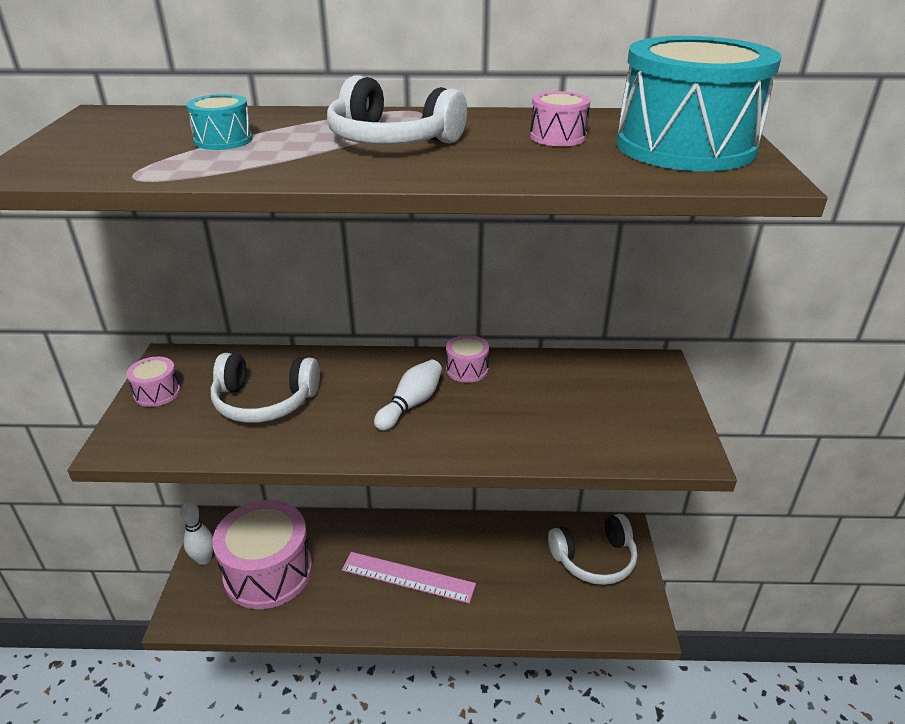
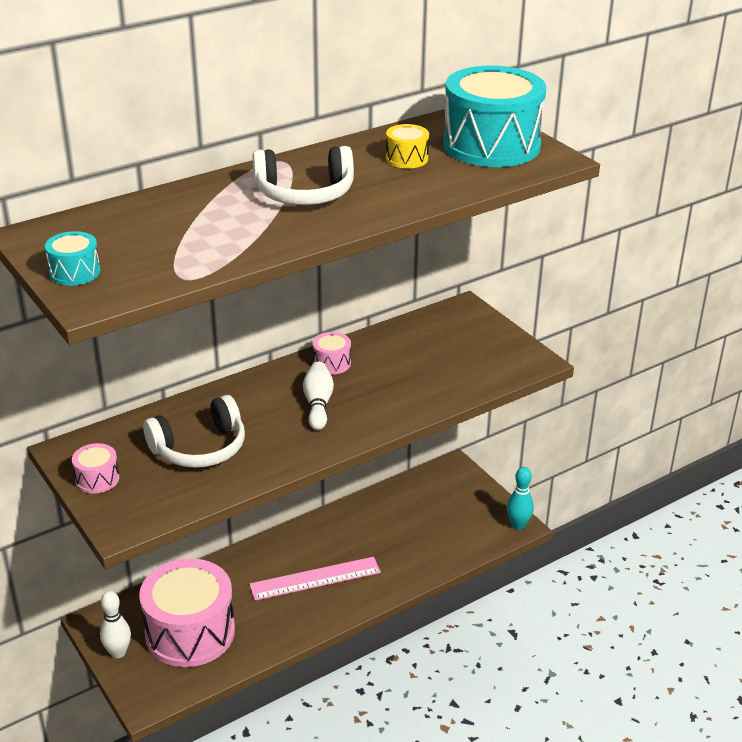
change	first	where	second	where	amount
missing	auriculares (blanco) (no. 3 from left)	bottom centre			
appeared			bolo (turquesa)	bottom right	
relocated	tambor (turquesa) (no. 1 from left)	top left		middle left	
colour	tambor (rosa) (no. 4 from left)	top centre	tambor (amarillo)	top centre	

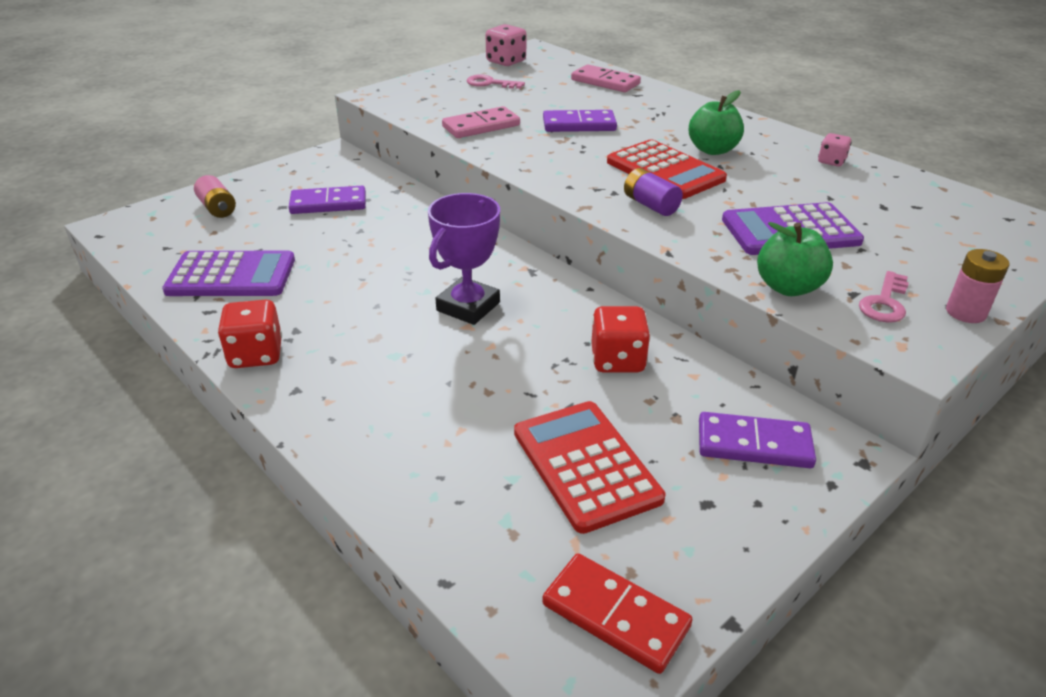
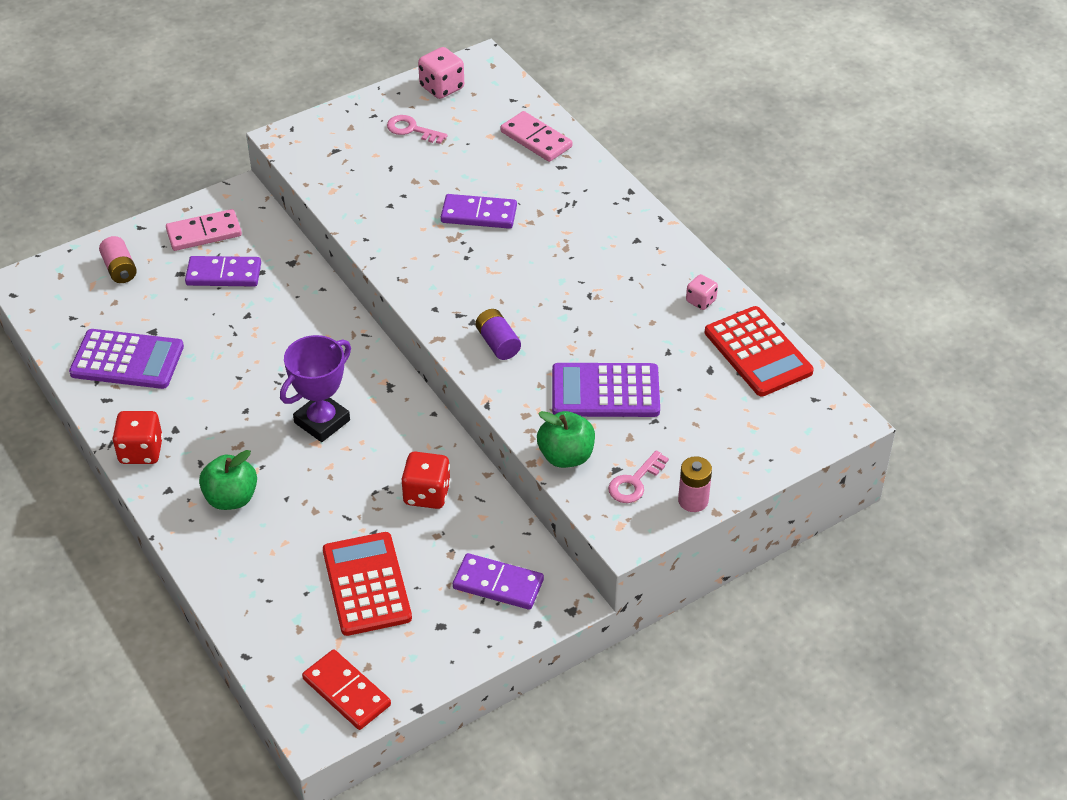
change	first	where	second	where	amount
relocated	ficha de dominó (rosa) (no. 1 from left)	top centre		top left	
relocated	calculadora (rojo) (no. 2 from left)	top centre		middle right	
relocated	manzana (verde) (no. 1 from left)	top right		middle left	

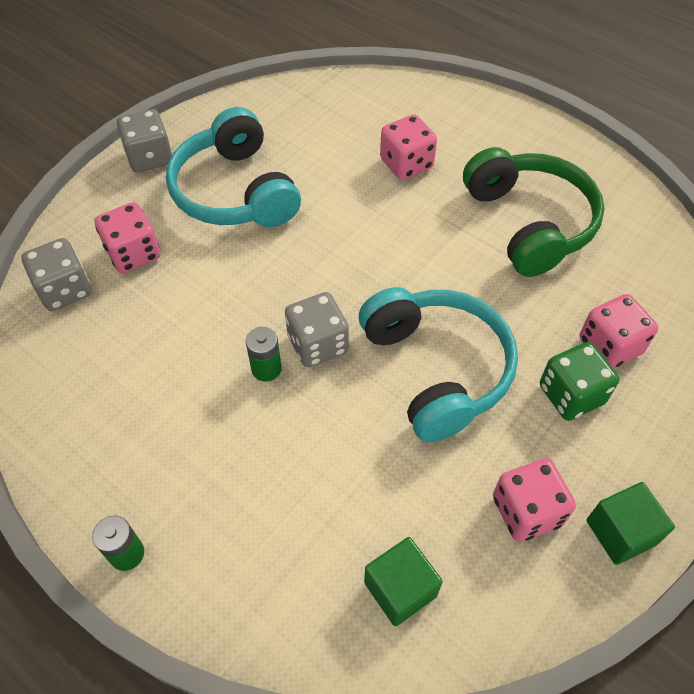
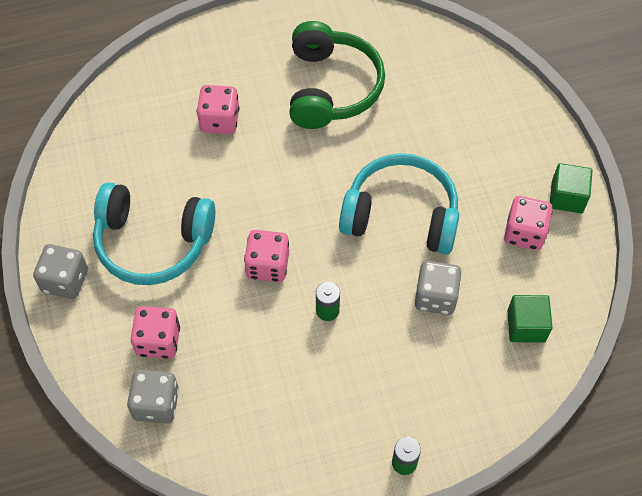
change	first	where	second	where	amount
missing	dado (verde)	middle right			
relocated	dado (gris) (no. 3 from left)	centre		middle right	
relocated	dado (rosa) (no. 4 from left in the first image)	middle right	dado (rosa) (no. 3 from left)	centre	
spun	auriculares (verde)	top right		top centre	75 degrees clockwise

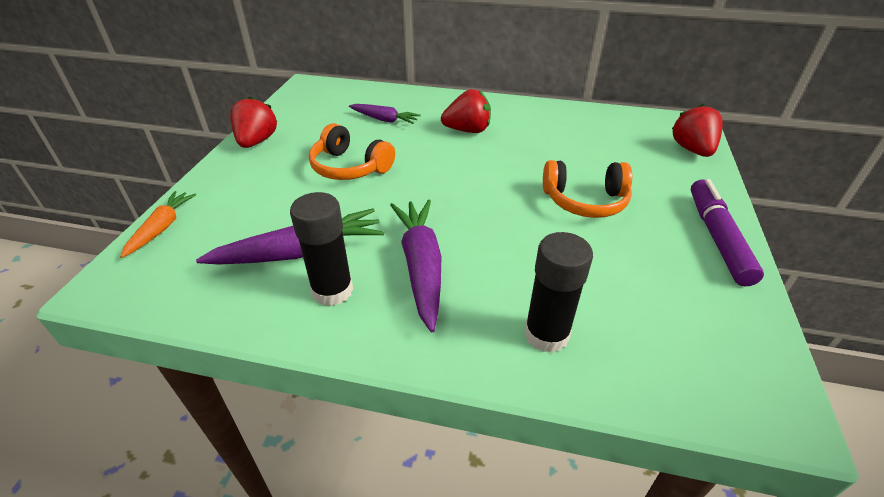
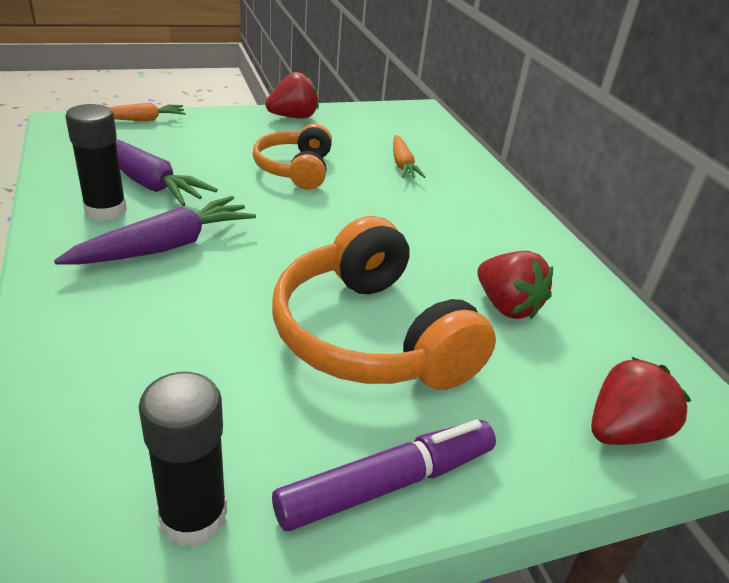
change	first	where	second	where	amount
relocated	fresa (rojo) (no. 2 from left)	top centre		middle right	
relocated	barra de pegamento (negro) (no. 2 from left)	centre		bottom left	
colour	zanahoria (morado) (no. 2 from left)	top centre	zanahoria (naranja) (no. 2 from left)	top centre	
size	auriculares (naranja) (no. 2 from left)	centre		centre	x1.66

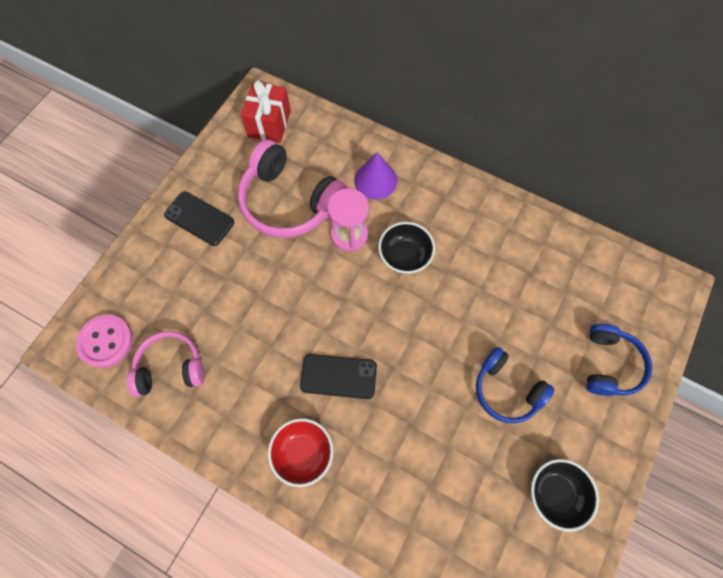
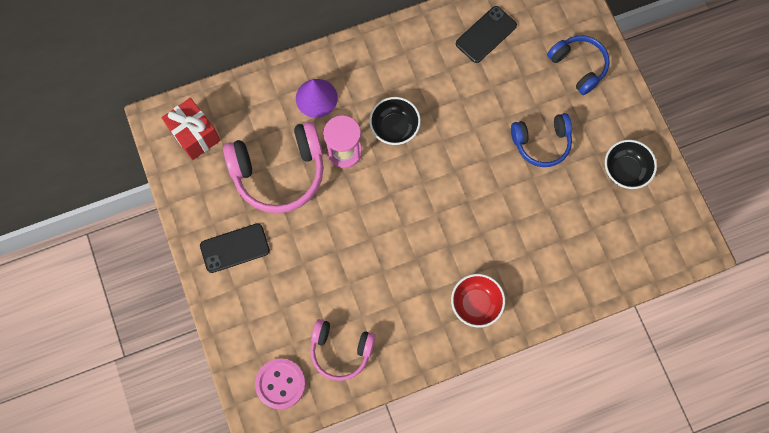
change	first	where	second	where	amount
relocated	móvil (negro) (no. 2 from left)	centre		top centre	
spun	auriculares (rosa) (no. 1 from left in the first image)	middle left	auriculares (rosa) (no. 2 from left)	bottom centre	105 degrees counterclockwise

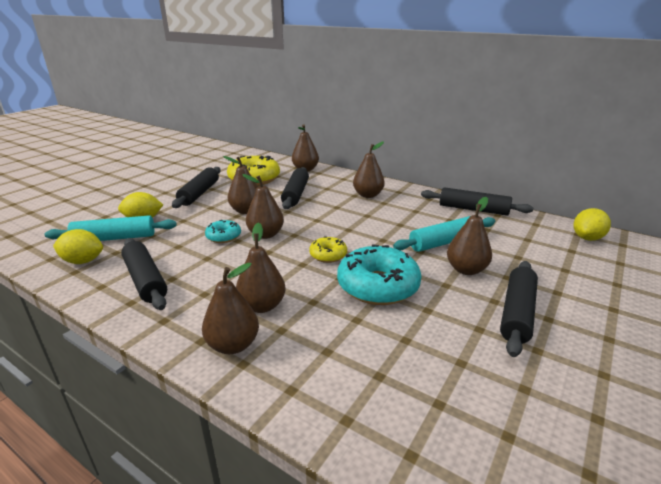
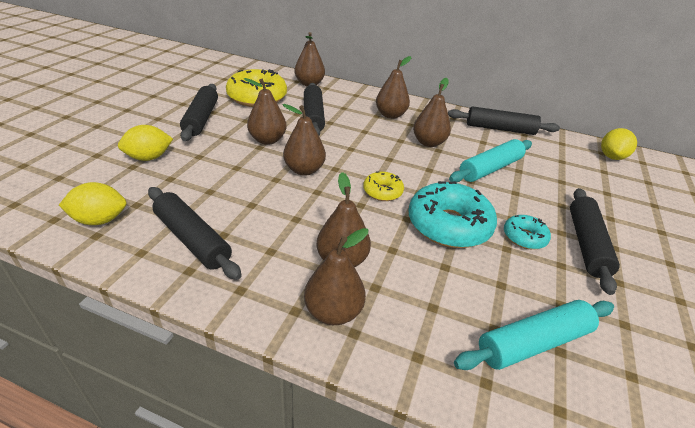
change	first	where	second	where	amount
relocated	rodillo (turquesa) (no. 1 from left in the first image)	middle left	rodillo (turquesa) (no. 2 from left)	bottom right	
relocated	rosquilla (turquesa) (no. 1 from left in the first image)	centre	rosquilla (turquesa) (no. 2 from left)	middle right	
relocated	pera (marrón) (no. 7 from left)	middle right		top centre	

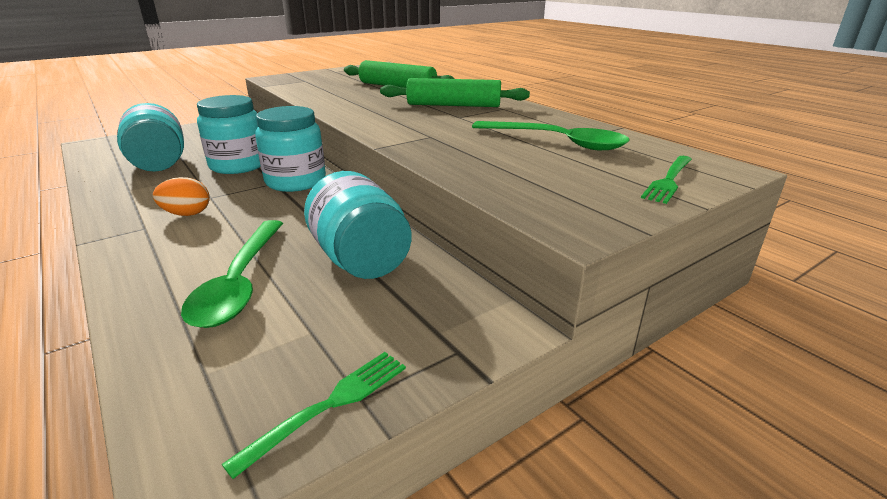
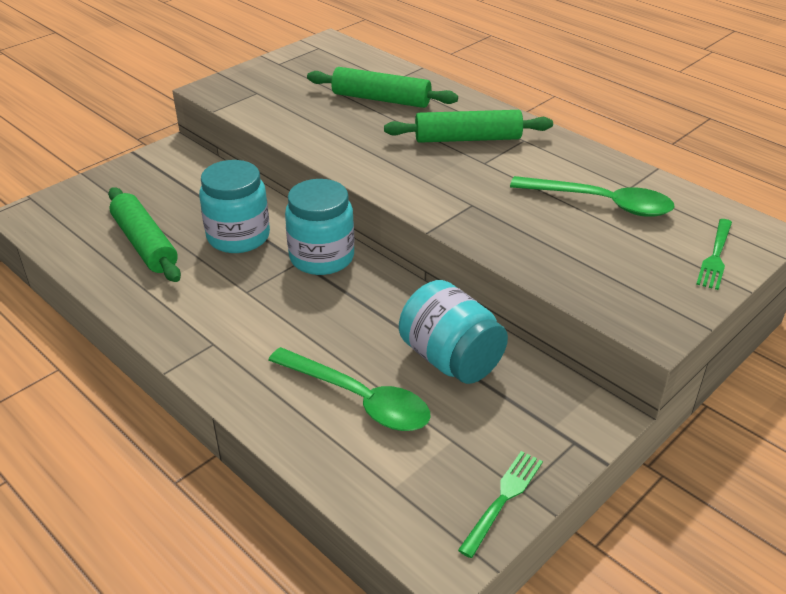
change	first	where	second	where	amount
missing	huevo (naranja)	middle left			
exchanged	tarro (turquesa) (no. 1 from left)	top left	rodillo (verde) (no. 1 from left)	middle left	
spun	cuchara (verde) (no. 1 from left)	middle left		centre	45 degrees counterclockwise

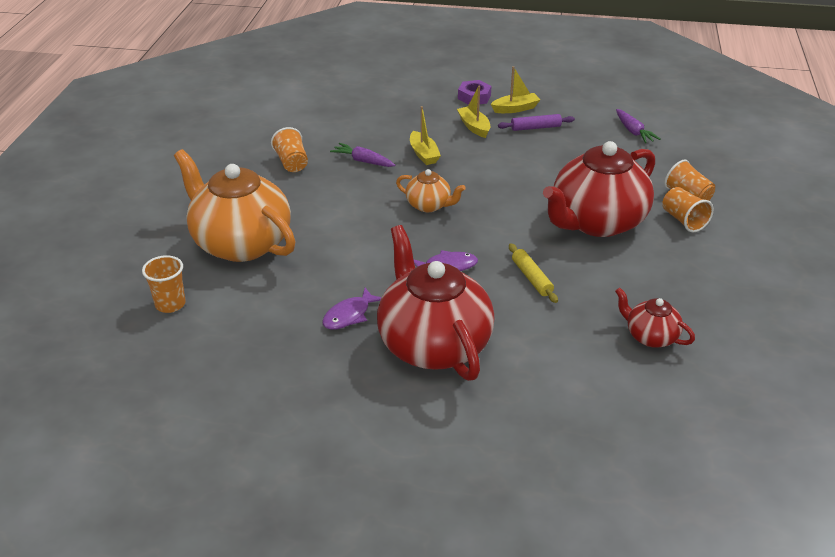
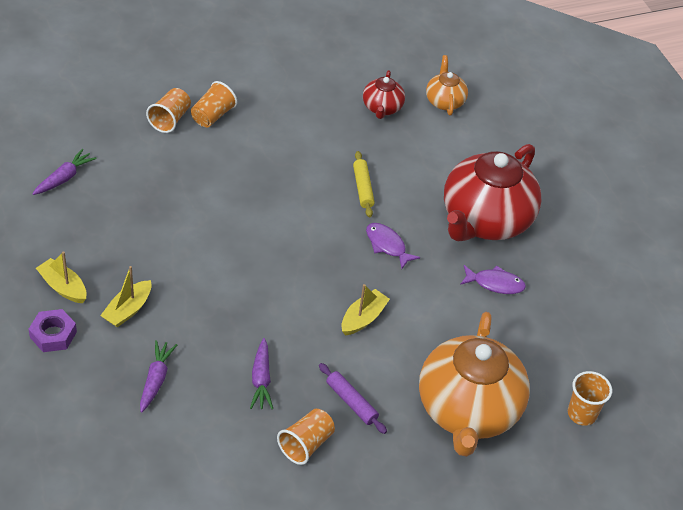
change	first	where	second	where	amount
missing	tetera (rojo) (no. 2 from left)	middle right			
appeared			zanahoria (morado) (no. 2 from left)	bottom left	
relocated	tetera (naranja) (no. 2 from left in the first image)	centre	tetera (naranja) (no. 1 from left)	top centre	
relocated	barco (amarillo) (no. 1 from left in the first image)	top centre	barco (amarillo) (no. 3 from left)	centre	
relocated	rodillo (morado)	top centre		bottom centre	
spun	rodillo (amarillo)	centre		centre	45 degrees counterclockwise

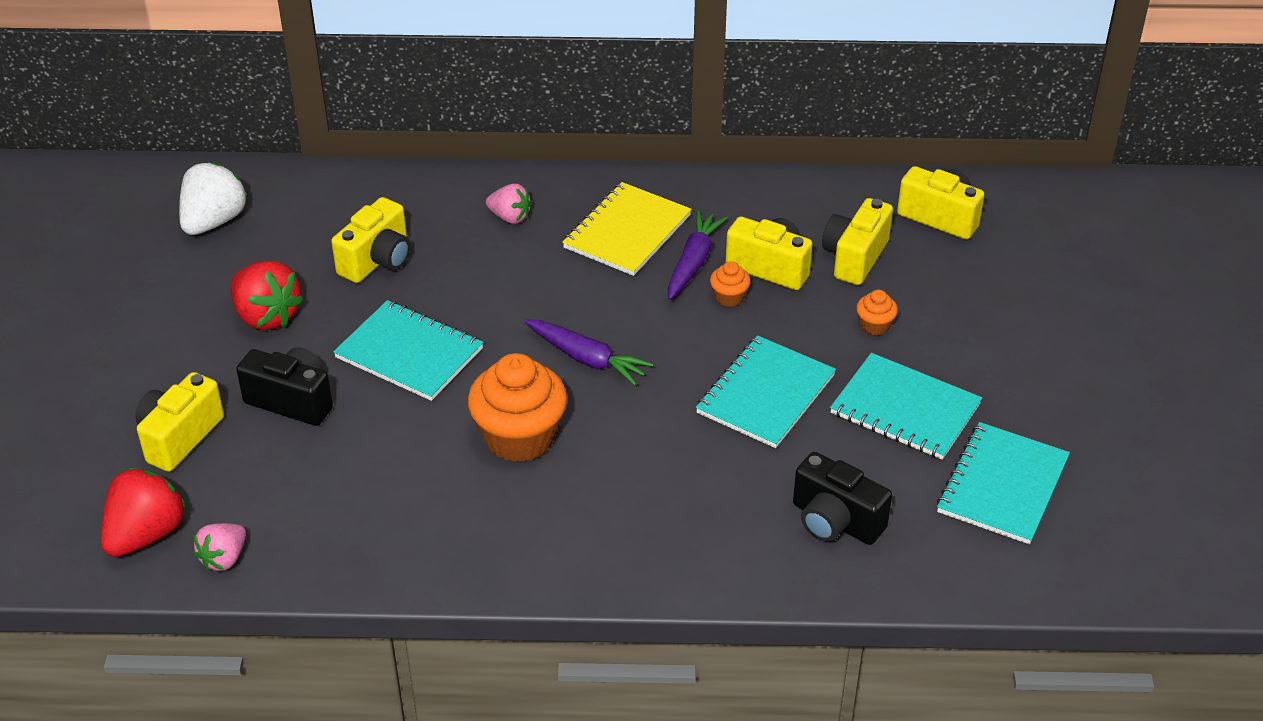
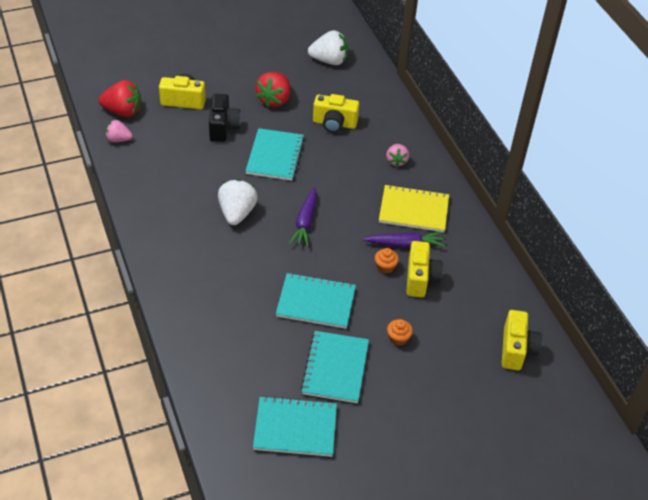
change	first	where	second	where	amount
missing	cámara (negro) (no. 2 from left)	bottom right			
missing	cámara (amarillo) (no. 4 from left)	middle right			
exchanged	magdalena (naranja) (no. 1 from left)	centre	fresa (blanco) (no. 1 from left)	centre	

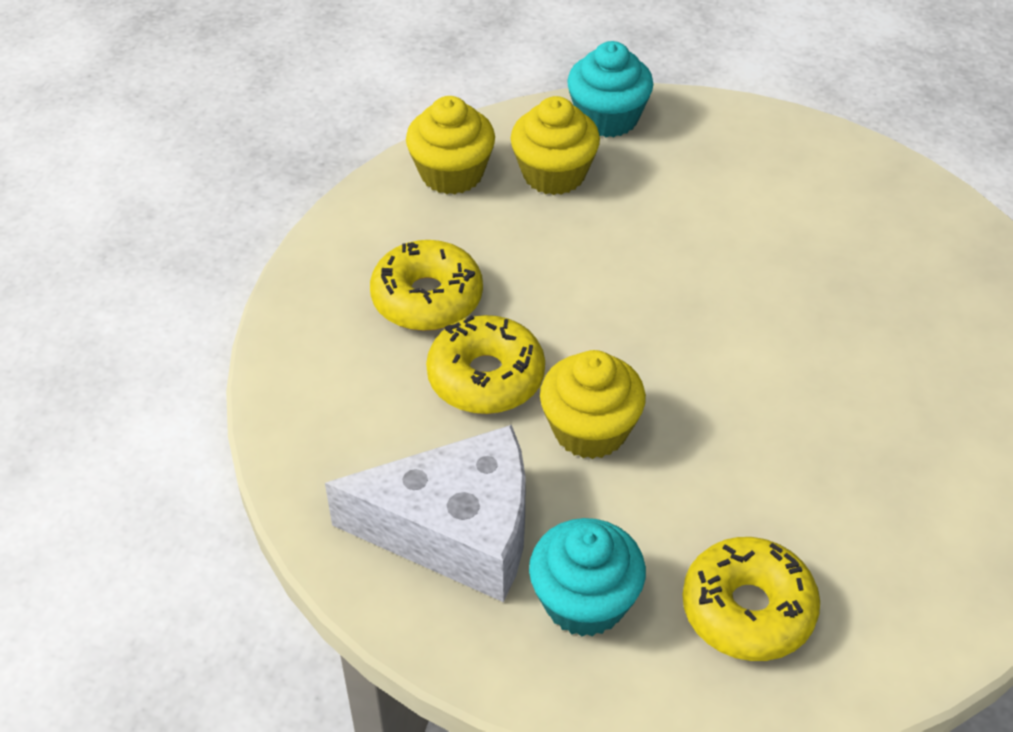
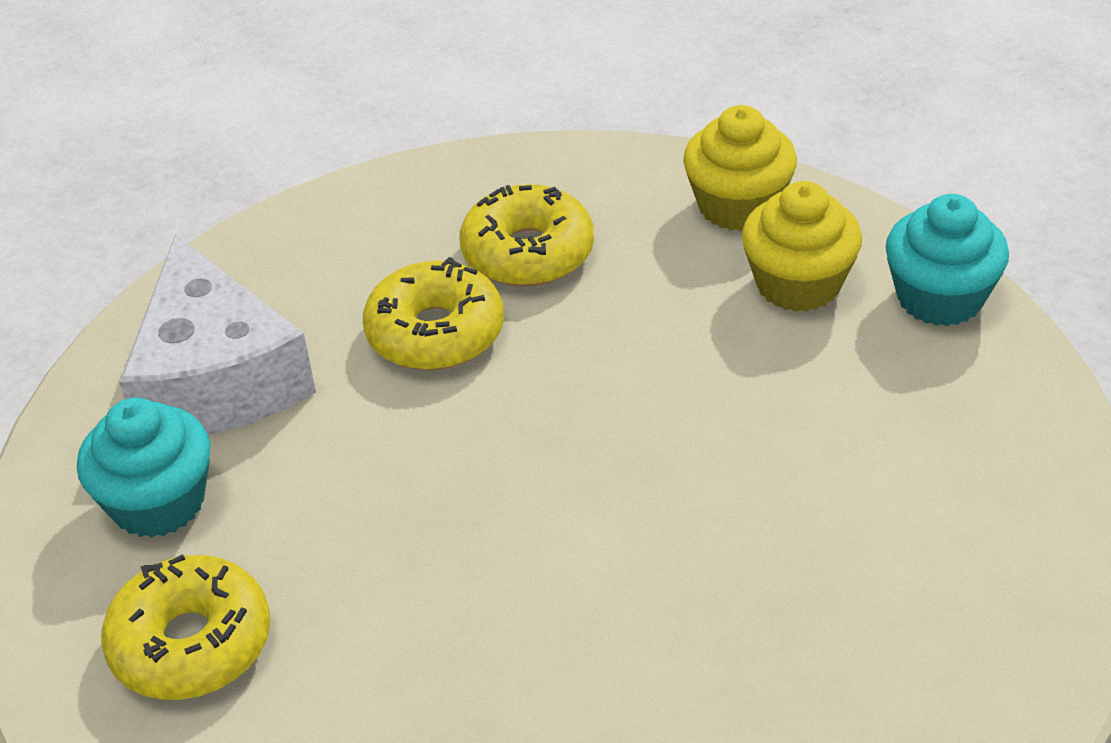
change	first	where	second	where	amount
missing	magdalena (amarillo) (no. 3 from left)	centre			

